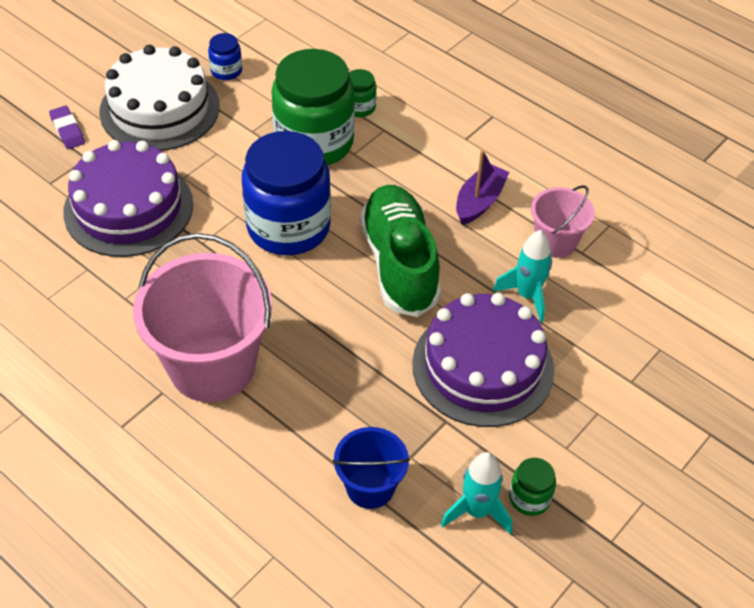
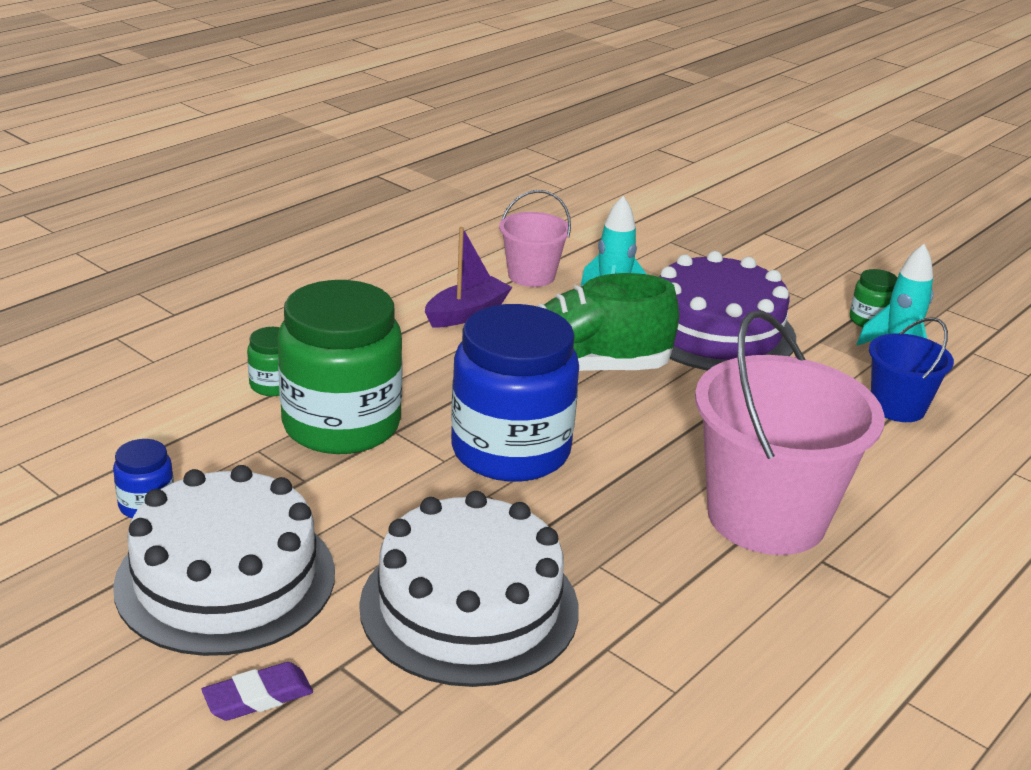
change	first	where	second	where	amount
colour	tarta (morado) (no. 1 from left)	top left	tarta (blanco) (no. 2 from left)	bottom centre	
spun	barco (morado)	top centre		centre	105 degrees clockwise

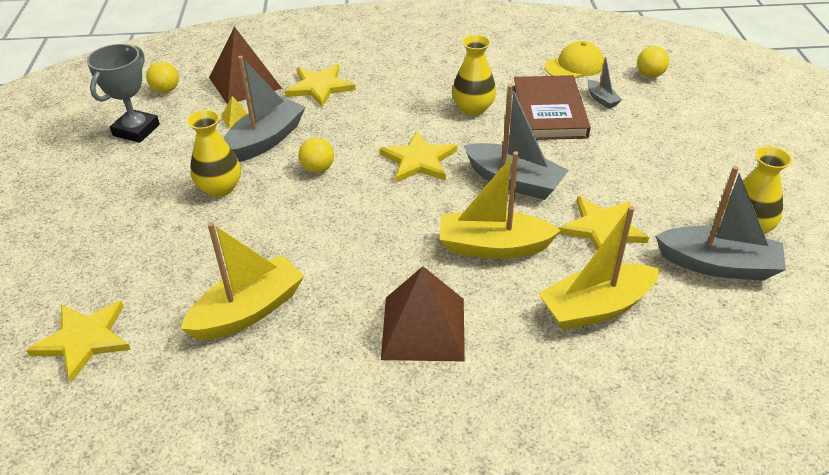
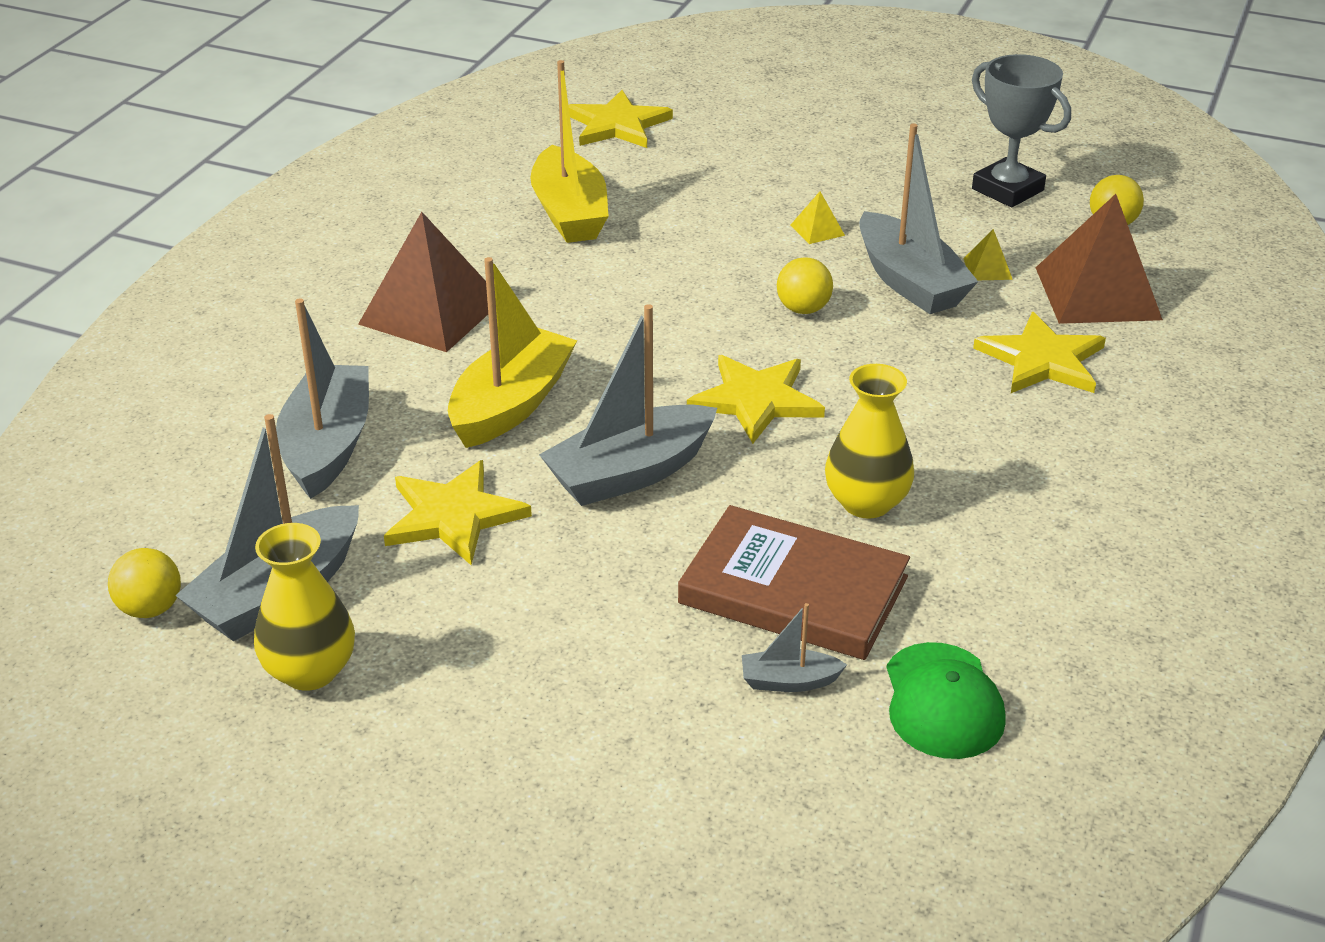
change	first	where	second	where	amount
relocated	pelota (amarillo) (no. 3 from left in the first image)	top right	pelota (amarillo) (no. 1 from left)	middle left	
exchanged	florero (amarillo) (no. 1 from left)	top left	pirámide (amarillo) (no. 1 from left)	top centre	
colour	barco (amarillo) (no. 3 from left)	middle right	barco (gris) (no. 2 from left)	middle left	
colour	gorra (amarillo)	top right	gorra (verde)	bottom right	

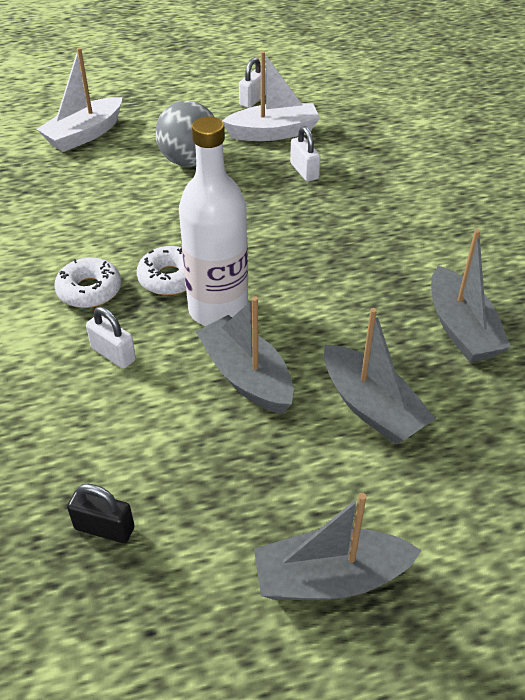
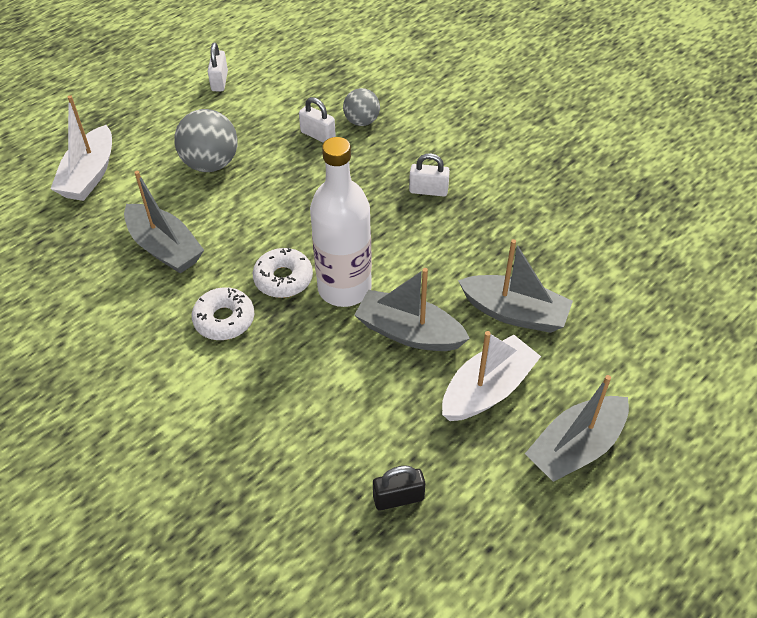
change	first	where	second	where	amount
appeared			pelota (gris) (no. 2 from left)	top centre	
relocated	candado (blanco) (no. 1 from left in the first image)	middle left	candado (blanco) (no. 3 from left)	top centre	
relocated	barco (blanco) (no. 2 from left)	top centre		centre	
relocated	barco (gris) (no. 4 from left in the first image)	middle right	barco (gris) (no. 1 from left)	middle left	

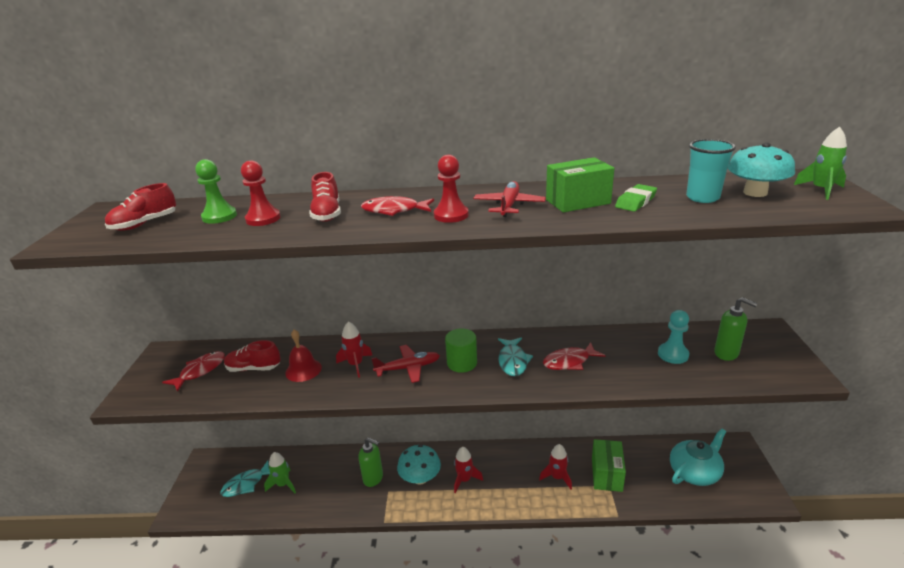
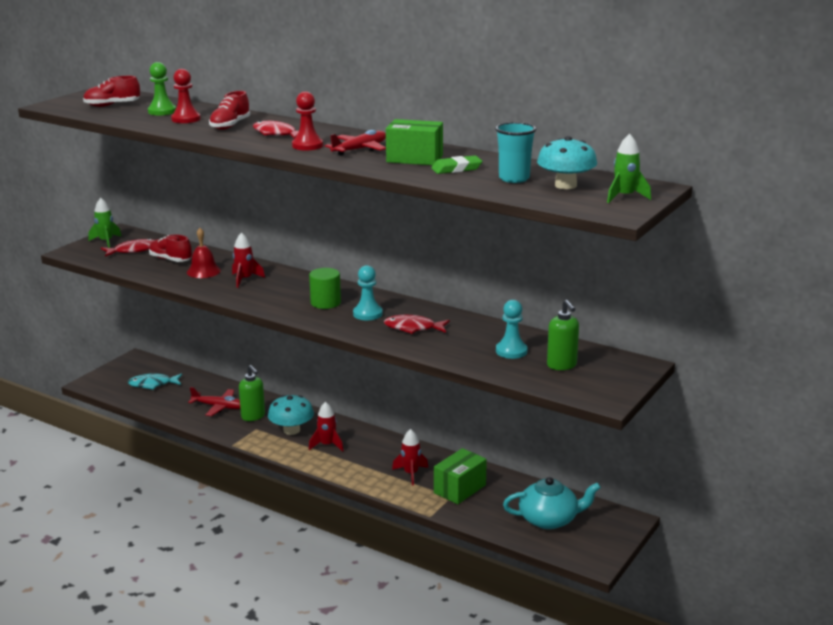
change	first	where	second	where	amount
relocated	cohete (verde) (no. 1 from left)	bottom left		middle left	
relocated	avión (rojo) (no. 1 from left)	centre		middle left	
exchanged	pez (turquesa) (no. 2 from left)	centre	peón (turquesa) (no. 1 from left)	centre	

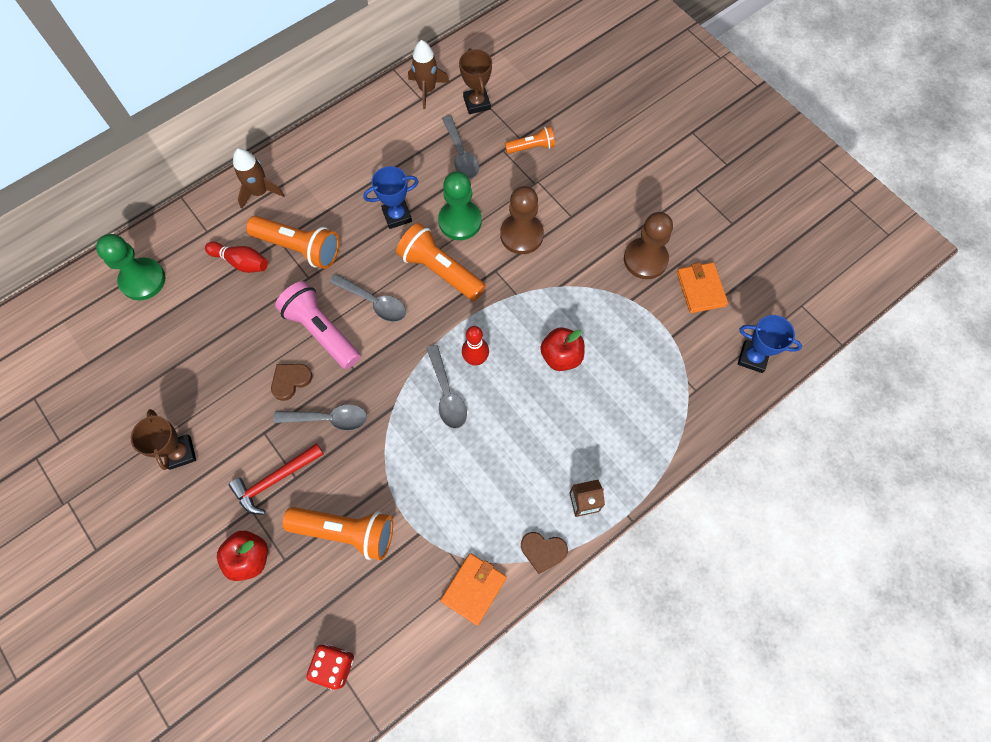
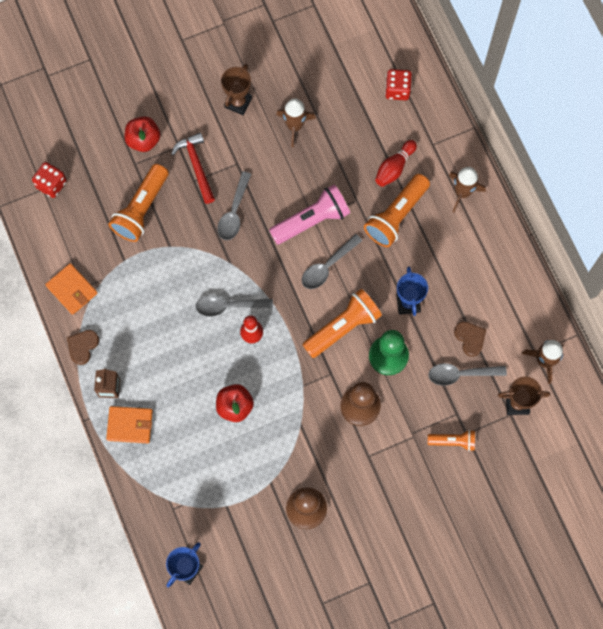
change	first	where	second	where	amount
appeared			cohete (marrón) (no. 1 from left)	top centre	
relocated	corazón (marrón) (no. 1 from left in the first image)	middle left	corazón (marrón) (no. 2 from left)	middle right	
relocated	cartera (naranja) (no. 2 from left)	middle right		bottom left	
exchanged	peón (verde) (no. 1 from left)	middle left	dado (rojo) (no. 2 from left)	top centre	
spun	trofeo (marrón) (no. 1 from left)	middle left		top centre	60 degrees counterclockwise
spun	lámpara de mano (naranja) (no. 4 from left)	top centre		bottom right	90 degrees counterclockwise

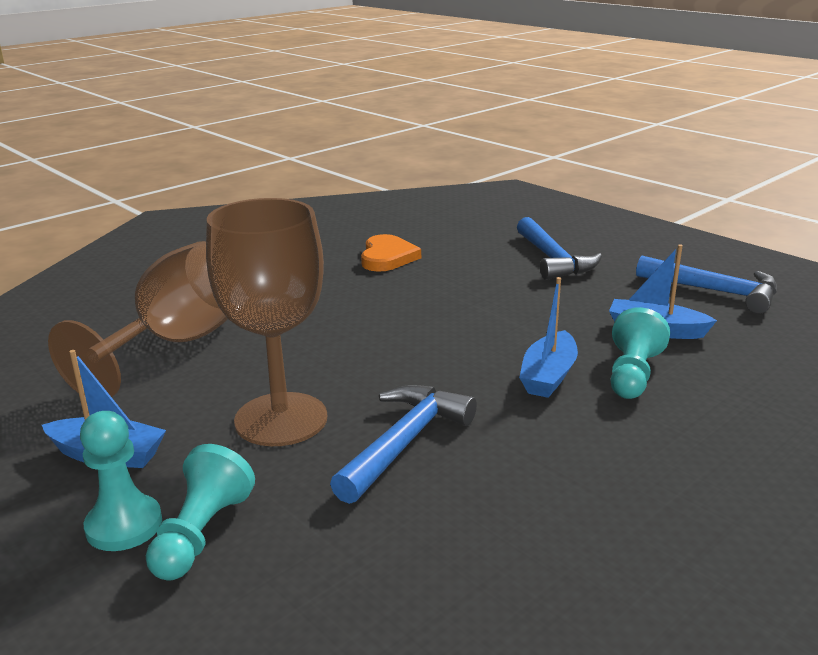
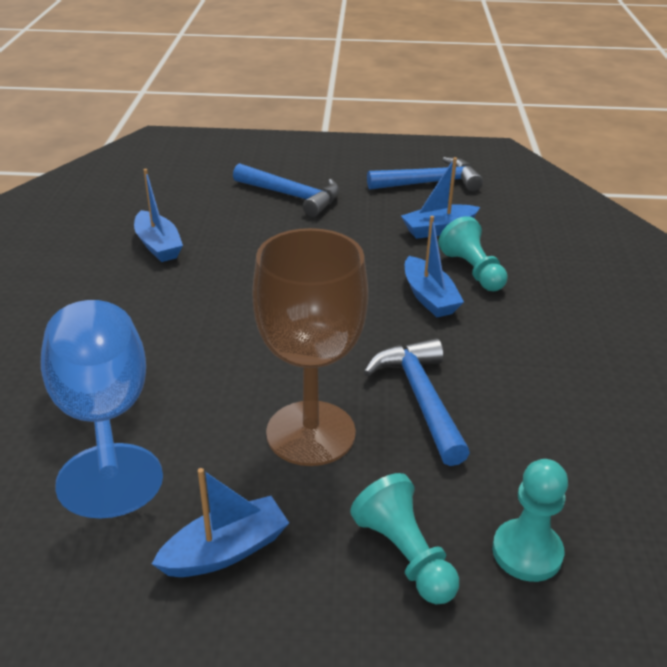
change	first	where	second	where	amount
relocated	peón (turquesa) (no. 1 from left in the first image)	bottom left	peón (turquesa) (no. 3 from left)	bottom right	
exchanged	corazón (naranja)	centre	barco (azul) (no. 1 from left)	top left	
colour	copa (marrón) (no. 1 from left)	middle left	copa (azul)	middle left	

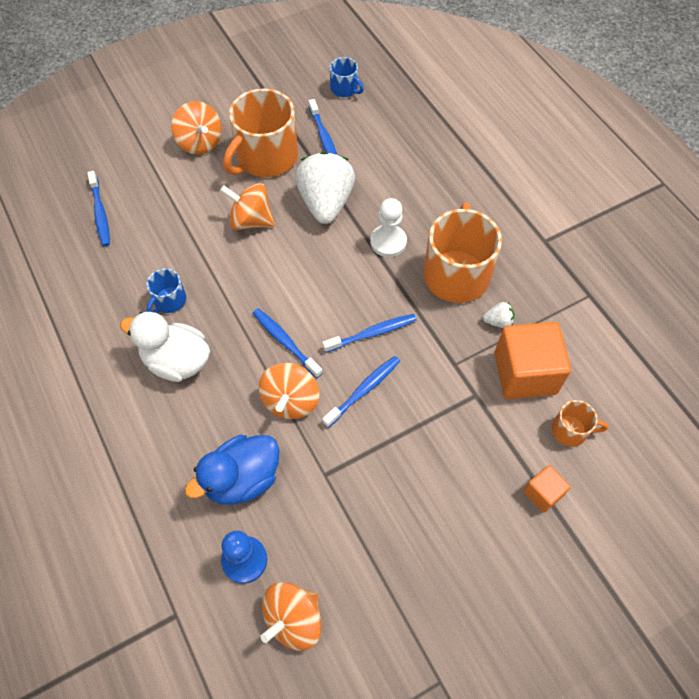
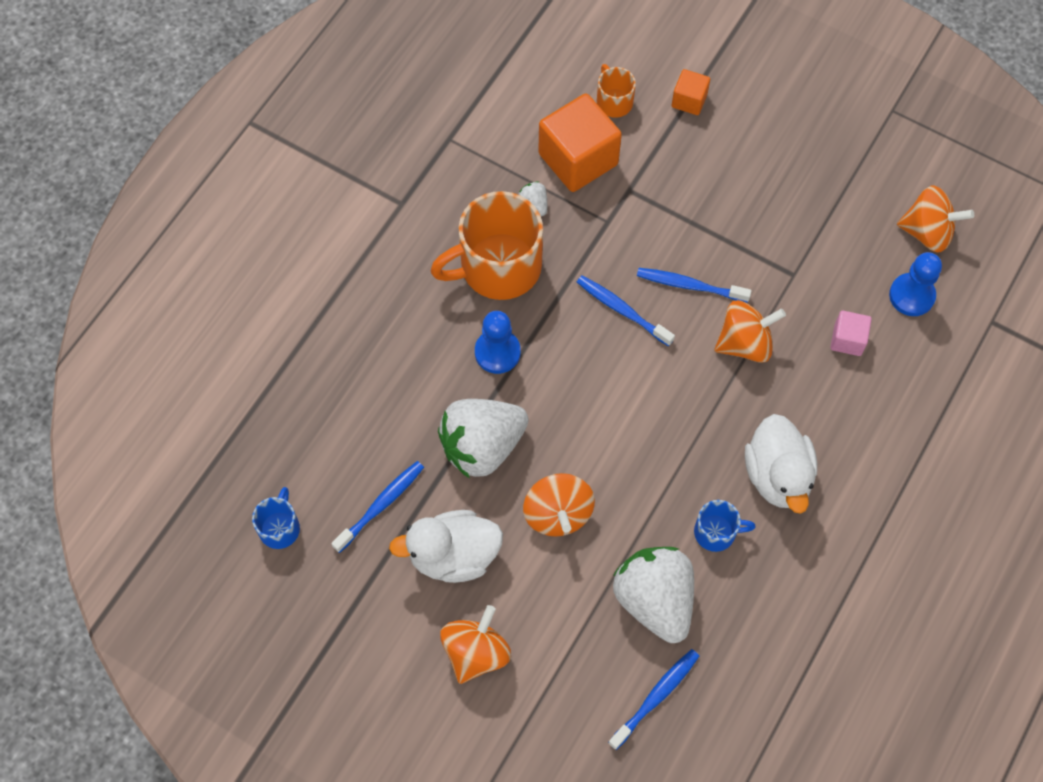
change	first	where	second	where	amount
missing	cepillo de dientes (azul) (no. 2 from left)	centre			
appeared			fresa (blanco) (no. 3 from left)	bottom centre	
exchanged	pato (azul)	bottom left	cubo (rosa)	middle right	
exchanged	taza (naranja) (no. 1 from left)	top centre	pato (blanco) (no. 1 from left)	bottom centre	
colour	peón (blanco)	top centre	peón (azul) (no. 1 from left)	centre	

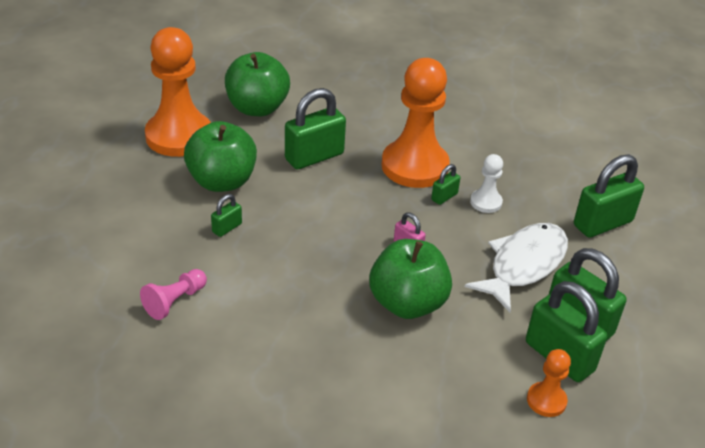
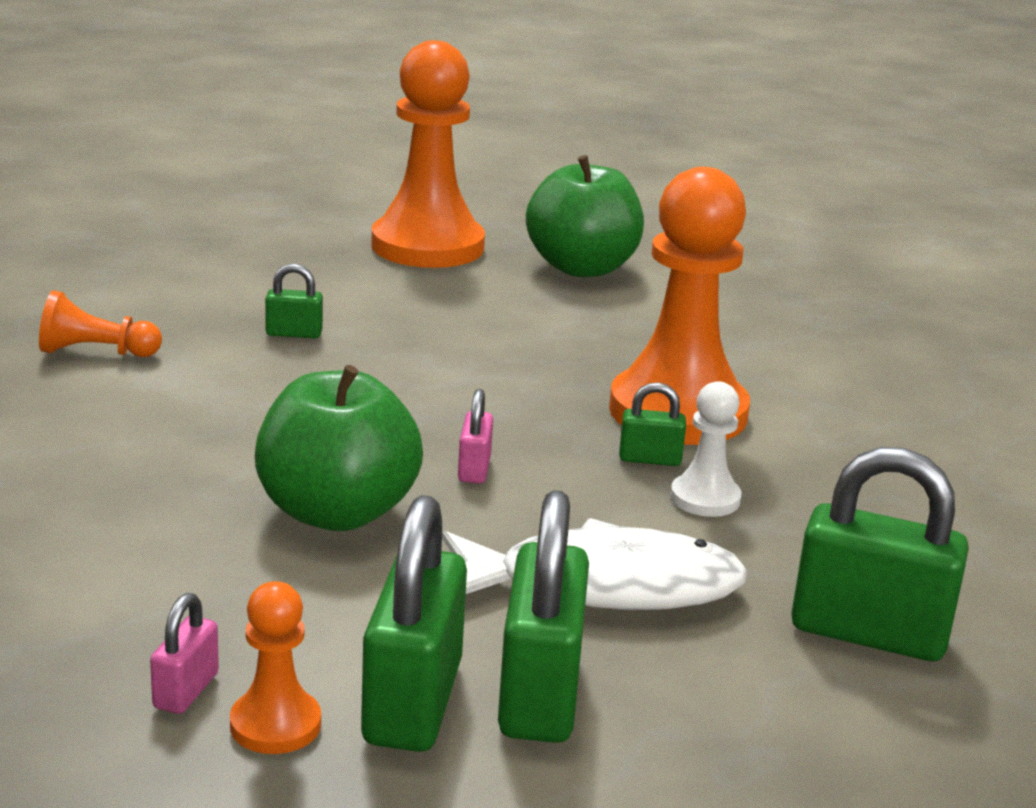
change	first	where	second	where	amount
missing	manzana (verde) (no. 1 from left)	middle left			
missing	candado (verde) (no. 2 from left)	top centre			
appeared			candado (rosa) (no. 1 from left)	bottom left	
colour	peón (rosa)	middle left	peón (naranja) (no. 1 from left)	middle left	

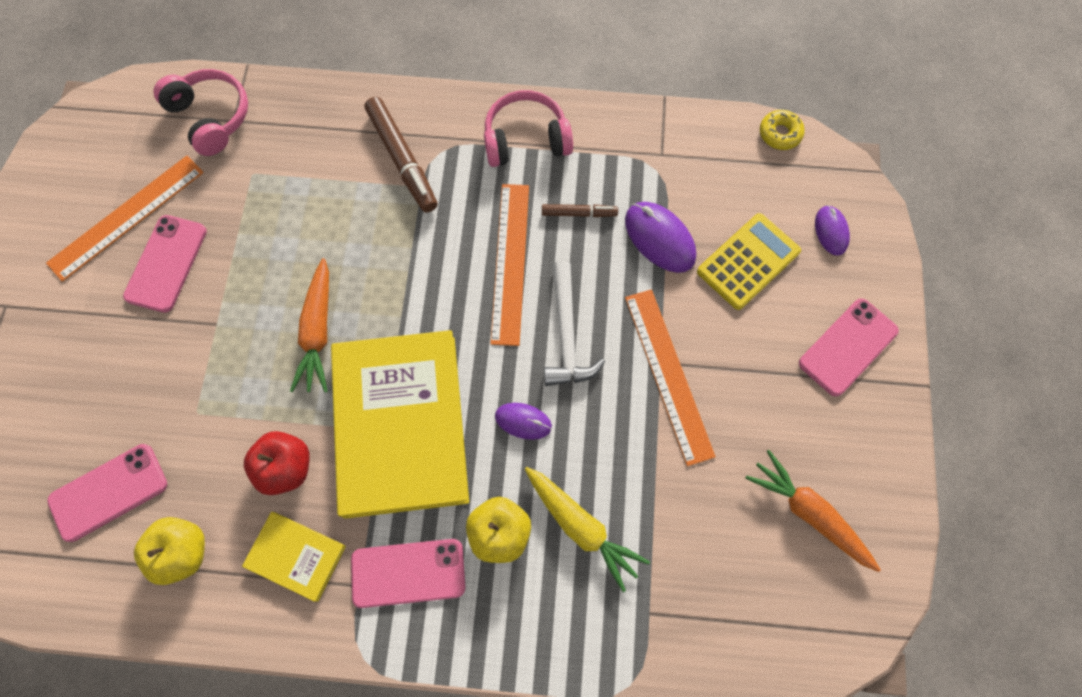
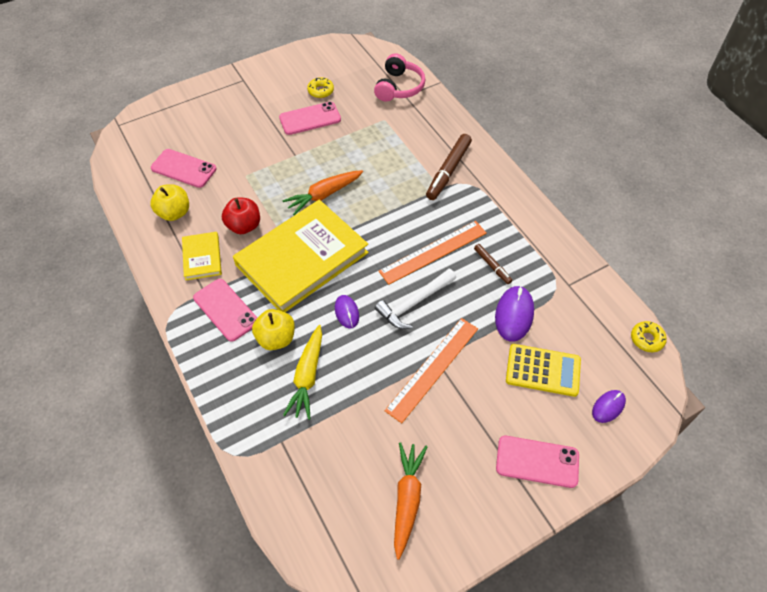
change	first	where	second	where	amount
missing	auriculares (rosa) (no. 2 from left)	top centre			
exchanged	regla (naranja) (no. 1 from left)	top left	rosquilla (amarillo) (no. 1 from left)	top centre	

